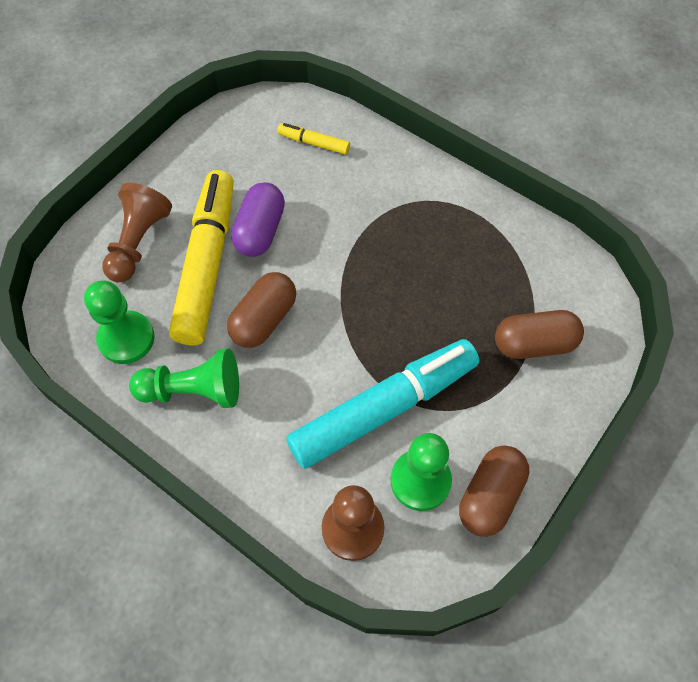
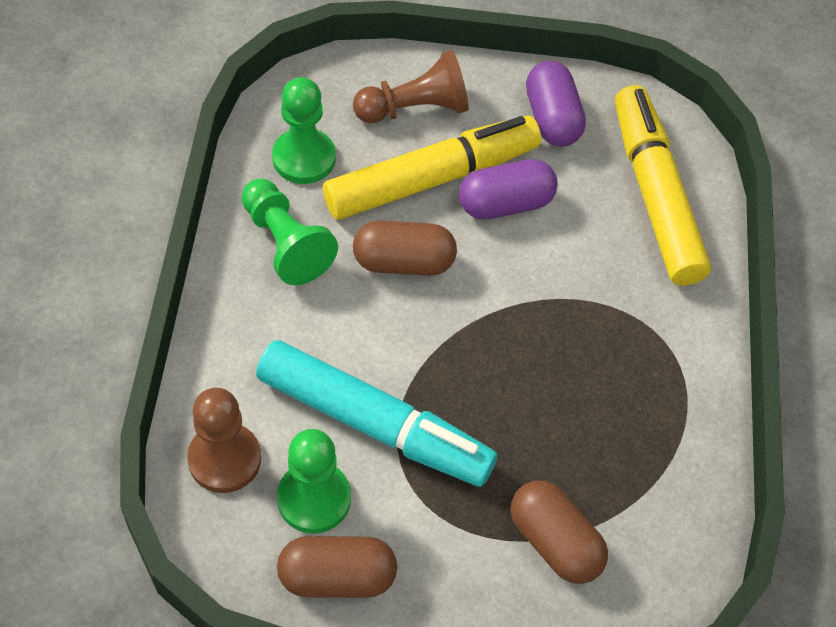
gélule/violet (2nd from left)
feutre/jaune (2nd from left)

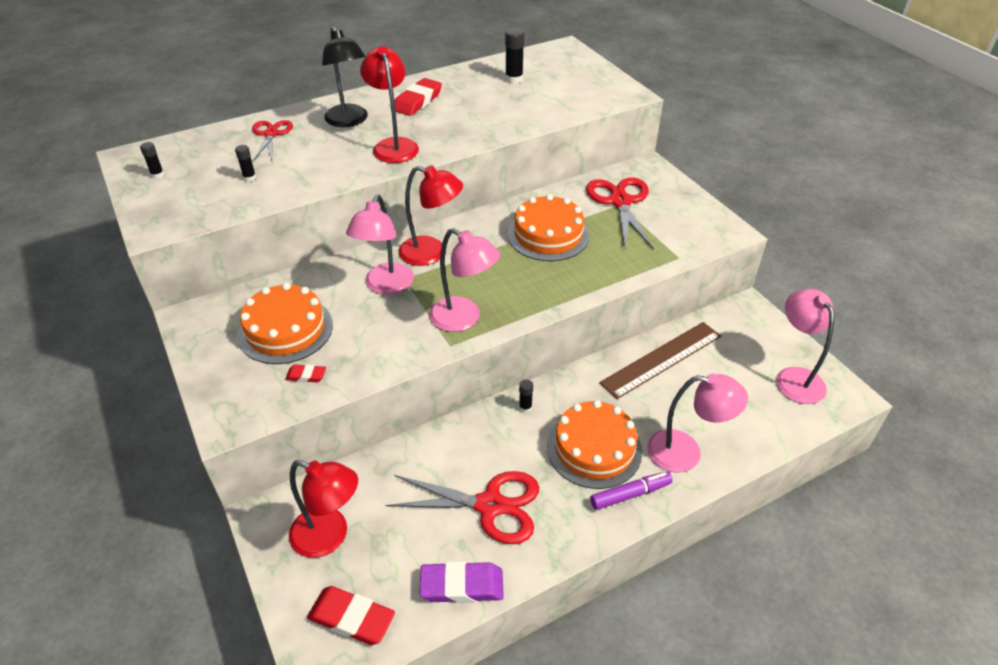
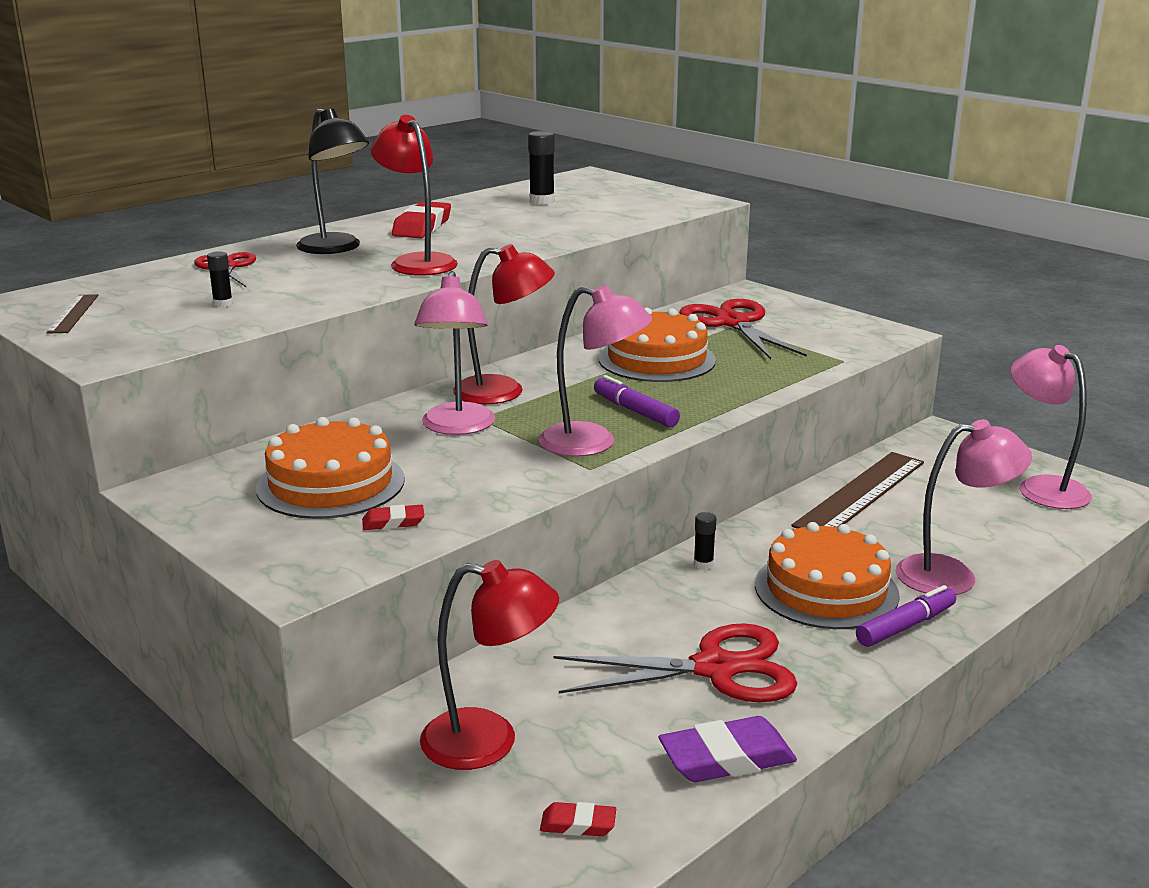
règle/marron (1st from left)
gomme/rouge (3rd from left)
feutre/violet (1st from left)

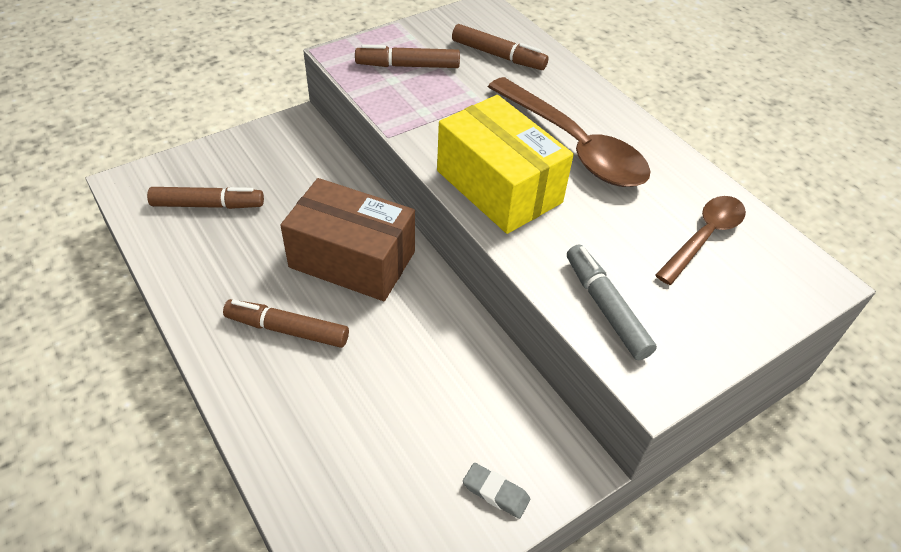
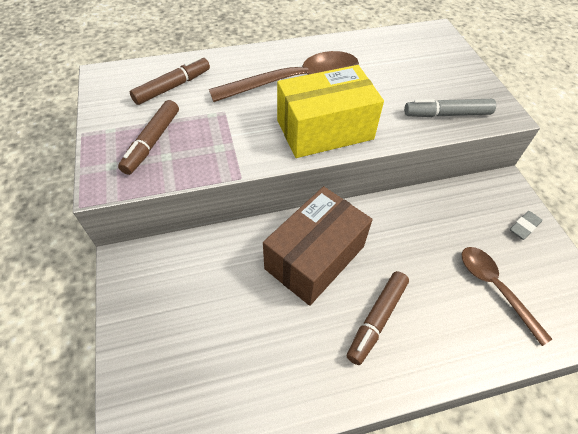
cuillère/marron (2nd from left)
feutre/marron (1st from left in the first image)

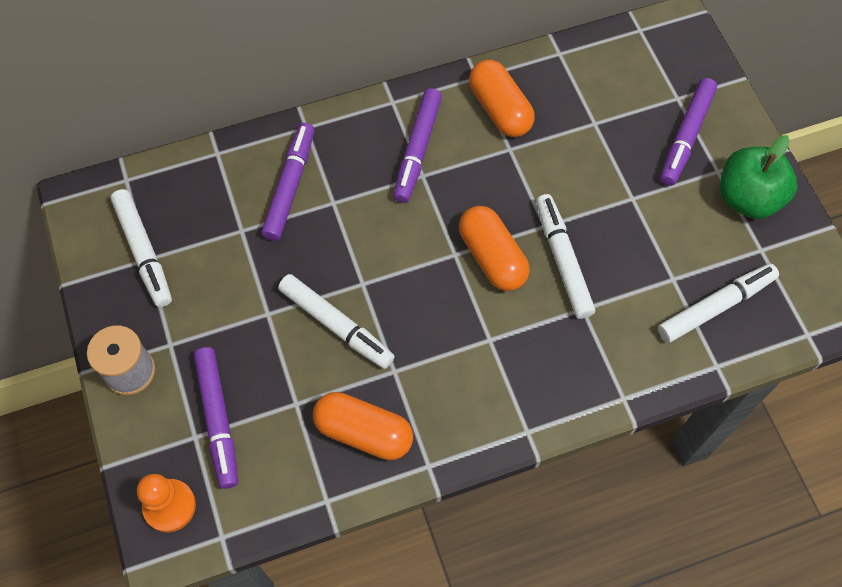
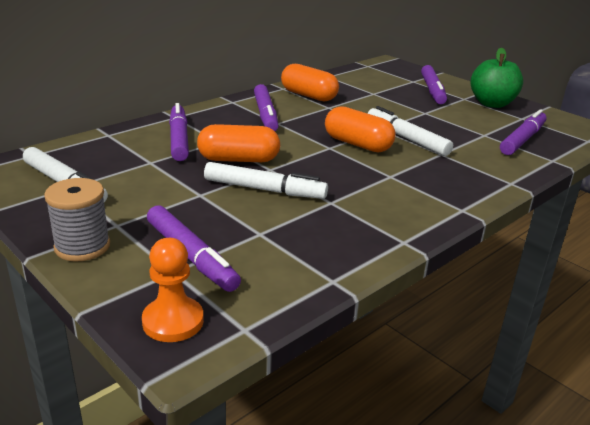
gélule/orange (1st from left)
feutre/violet (5th from left)

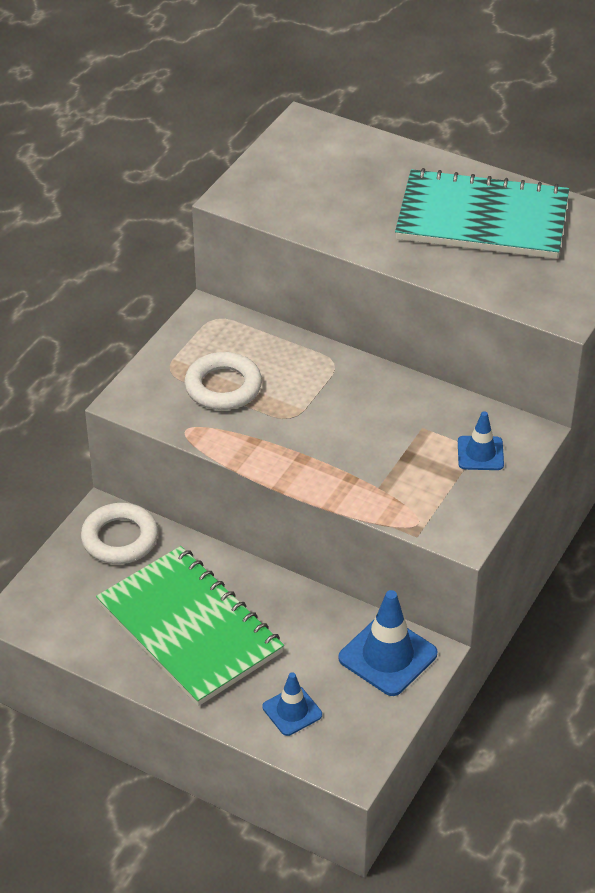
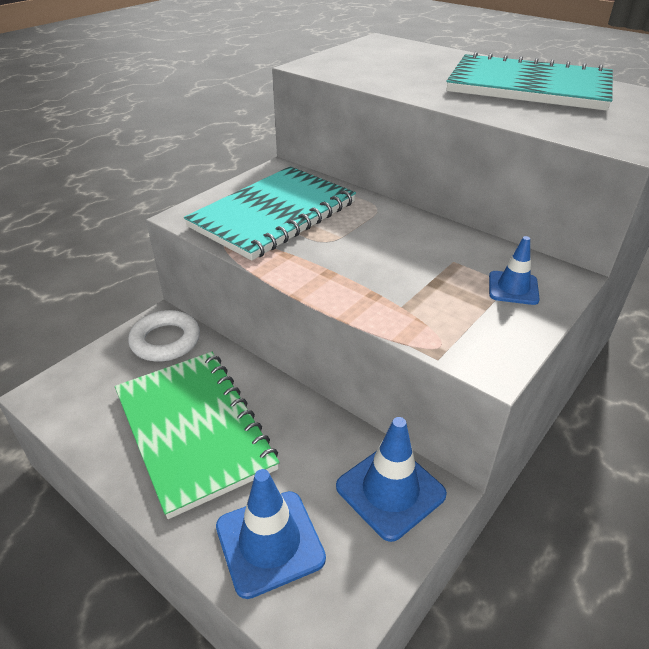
carnet/turquoise (1st from left)
cône de chantier/bleu (1st from left)

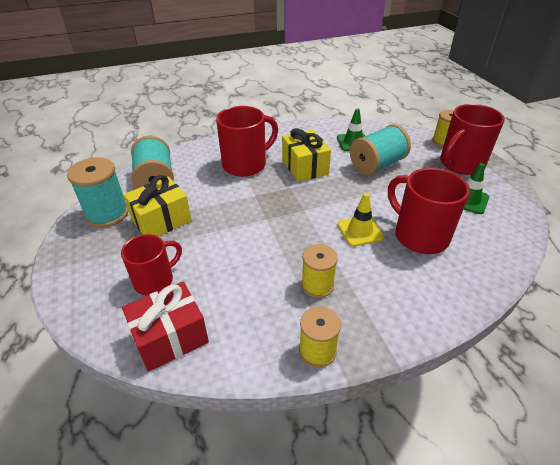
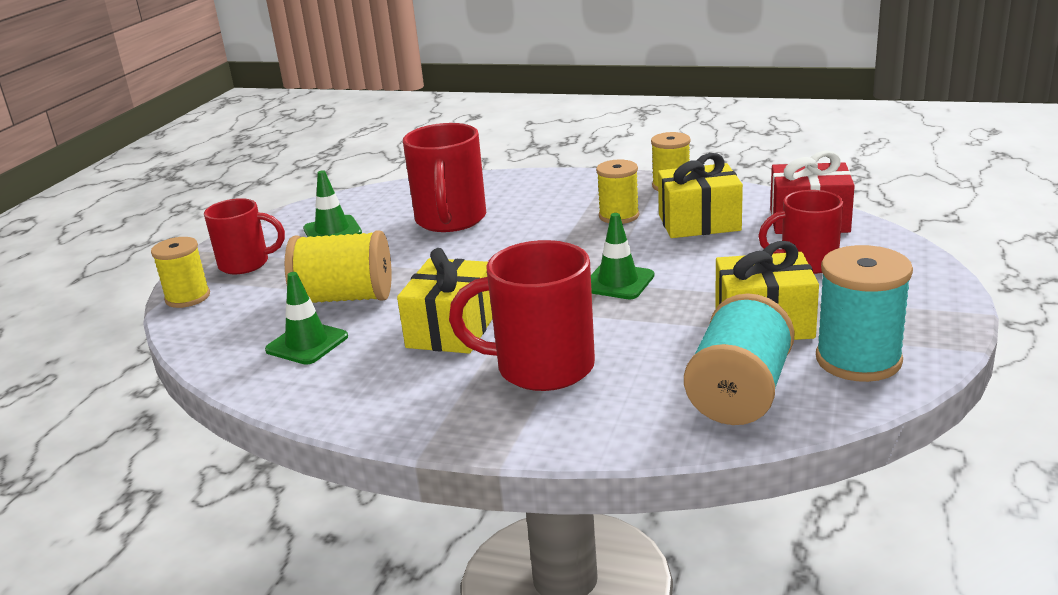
tasse/rouge (1st from left)
bobine/jaune (2nd from left)
cône de chantier/vert (3rd from left)
cadeau/jaune (2nd from left)
cône de chantier/jaune

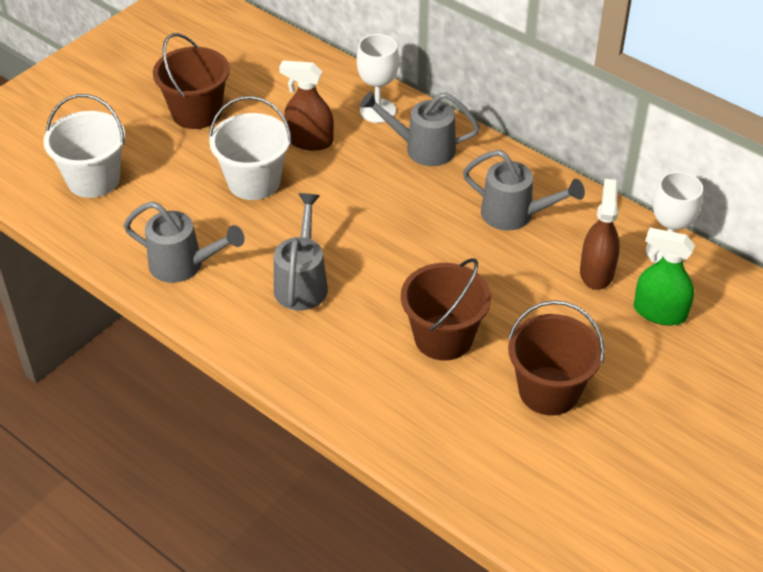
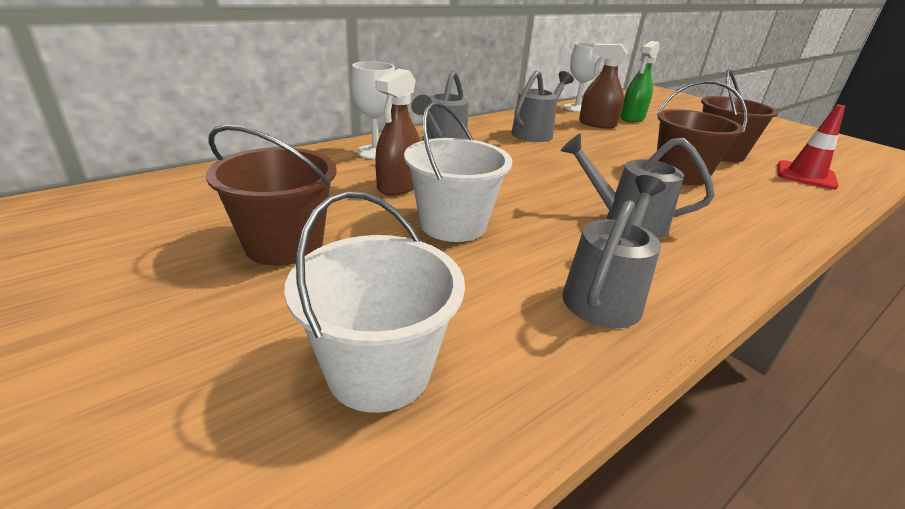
cône de chantier/rouge

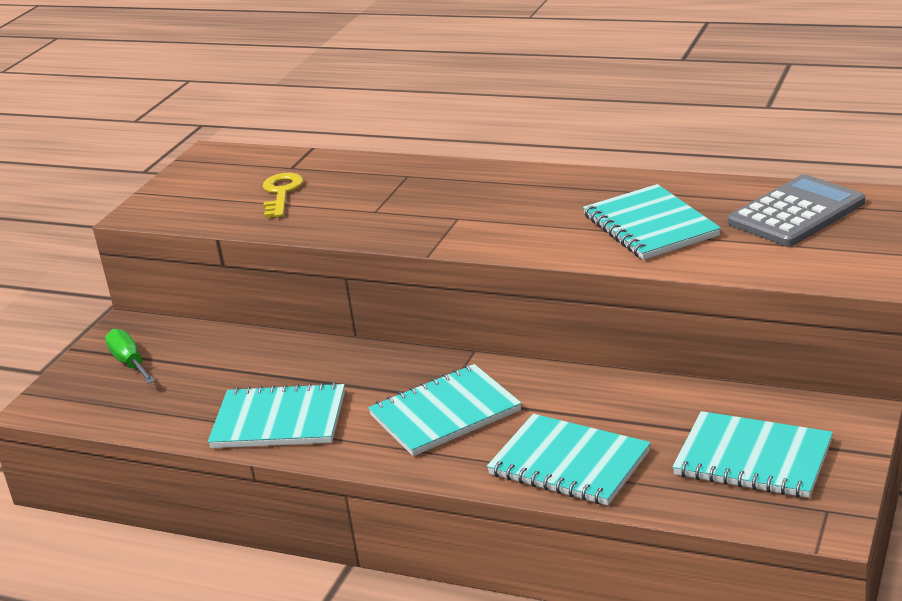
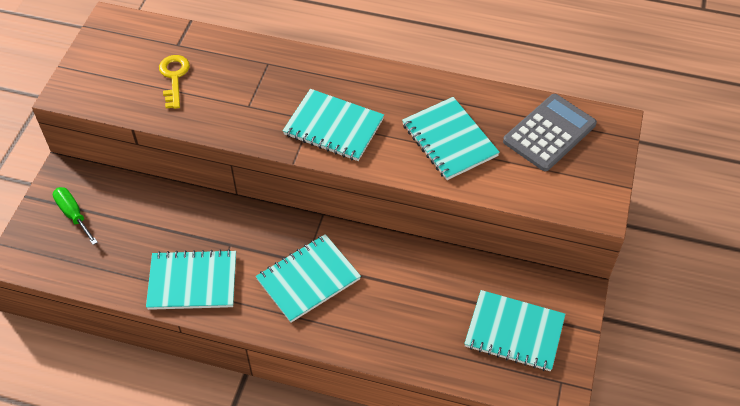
carnet/turquoise (3rd from left)

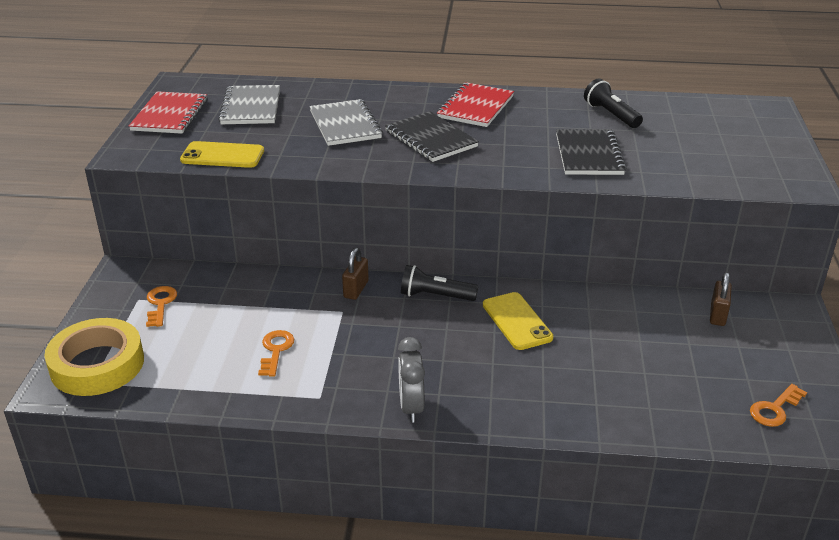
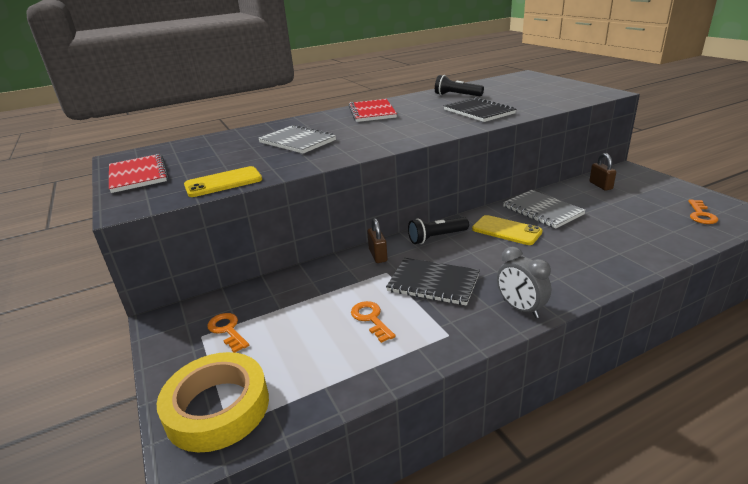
carnet/noir (1st from left)
carnet/gris (2nd from left)

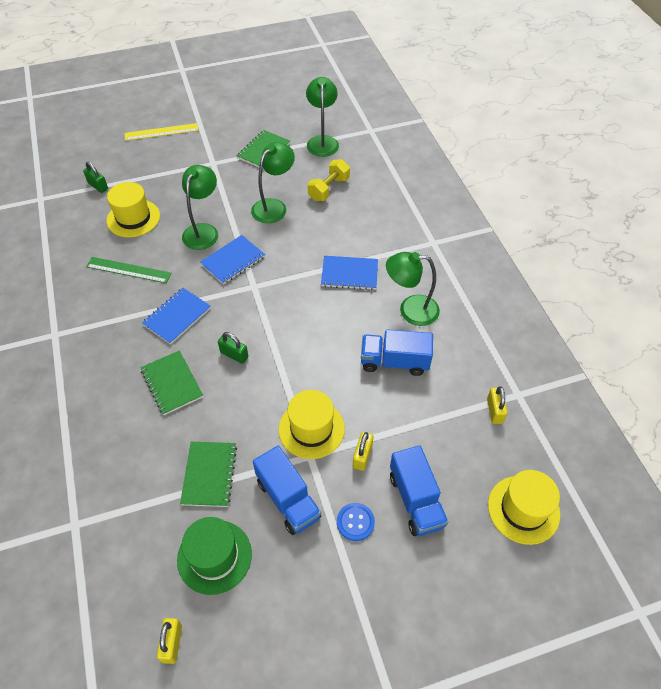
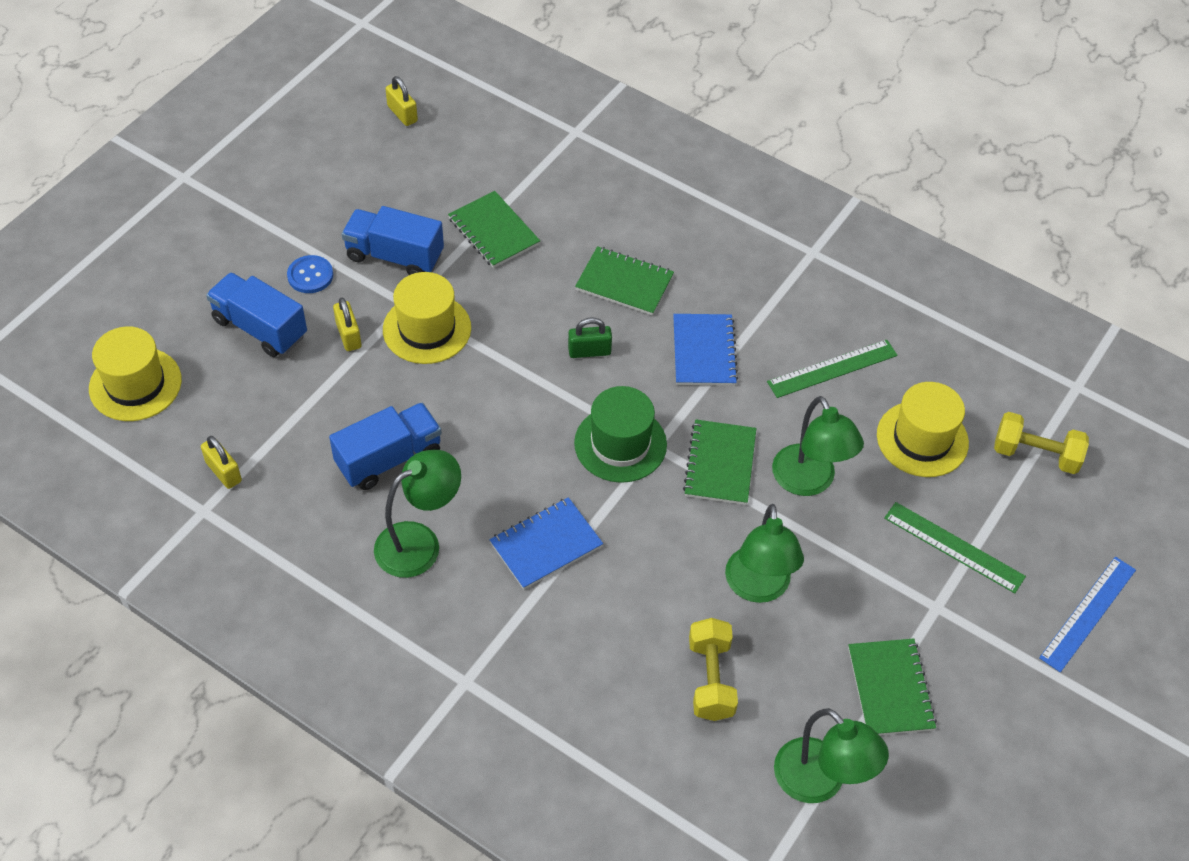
chapeau/vert
carnet/vert (3rd from left)
règle/vert (2nd from left)
haltère/jaune (2nd from left)
règle/bleu

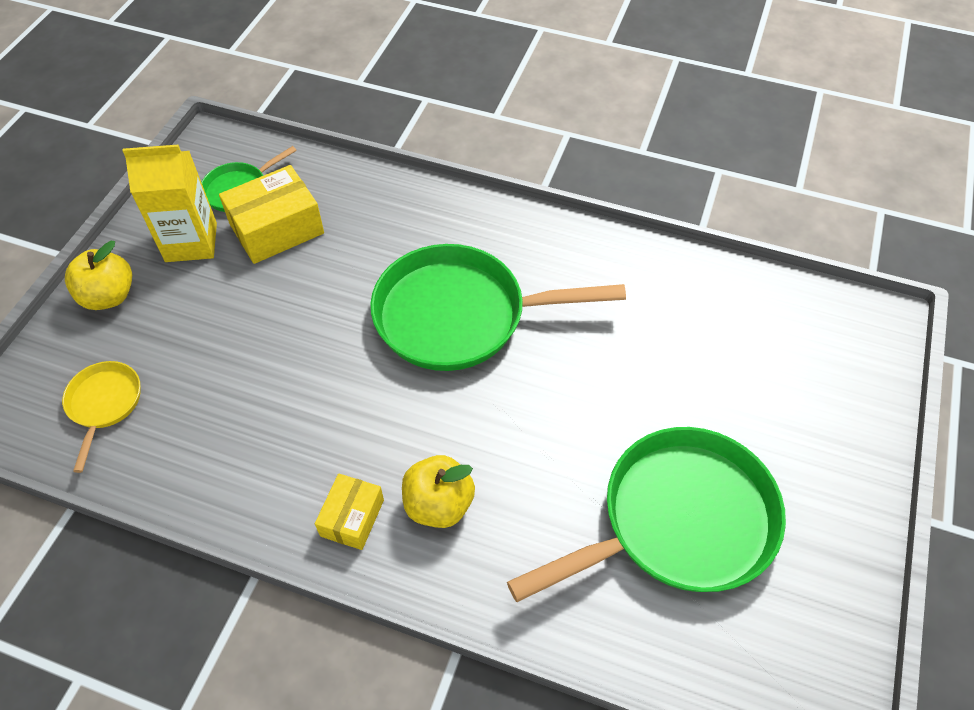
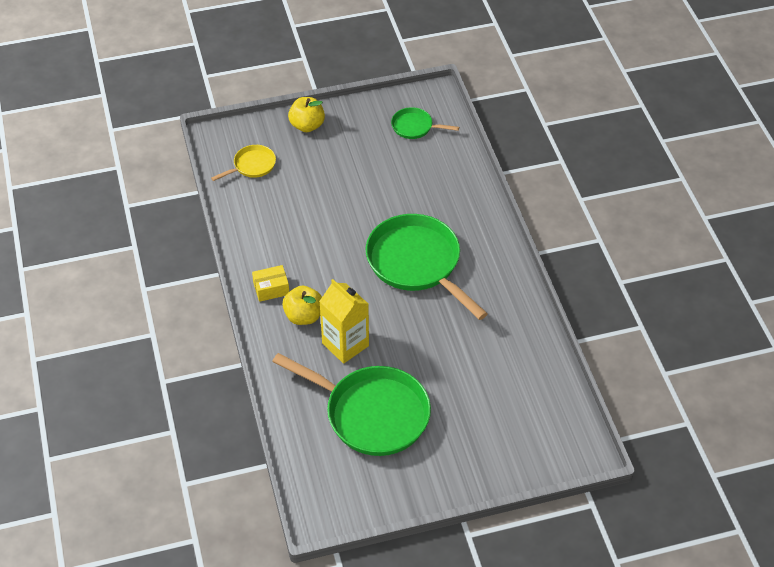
brique de lait/jaune
boîte/jaune (1st from left in the first image)

